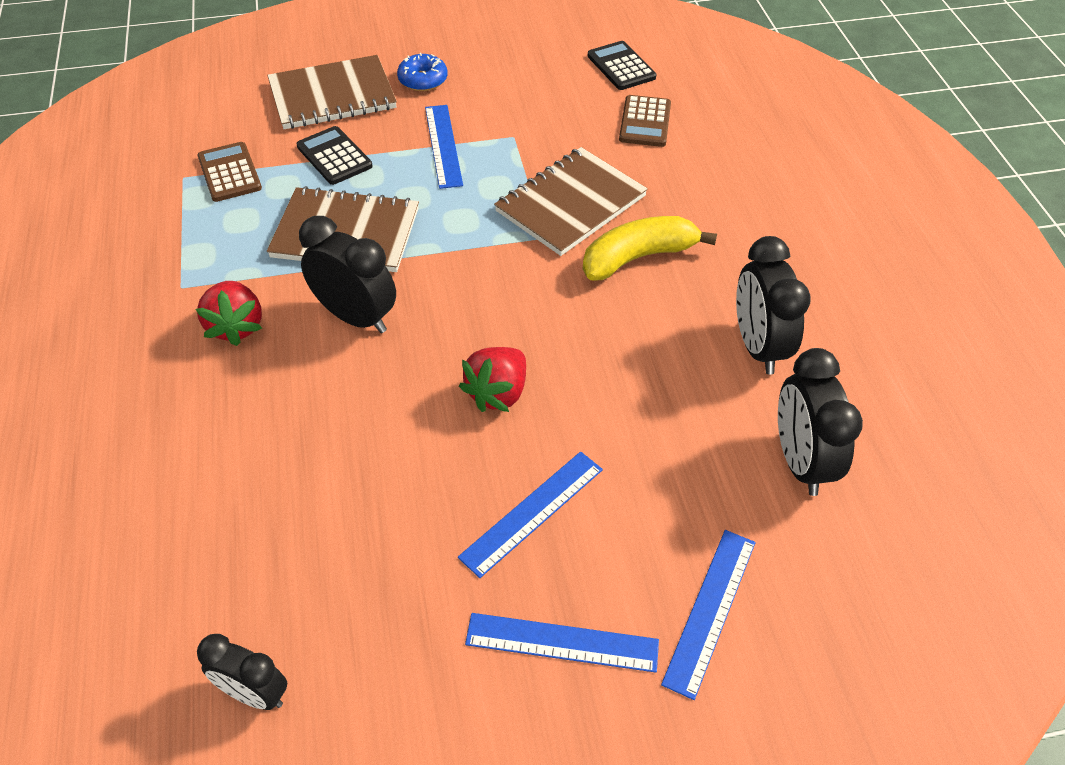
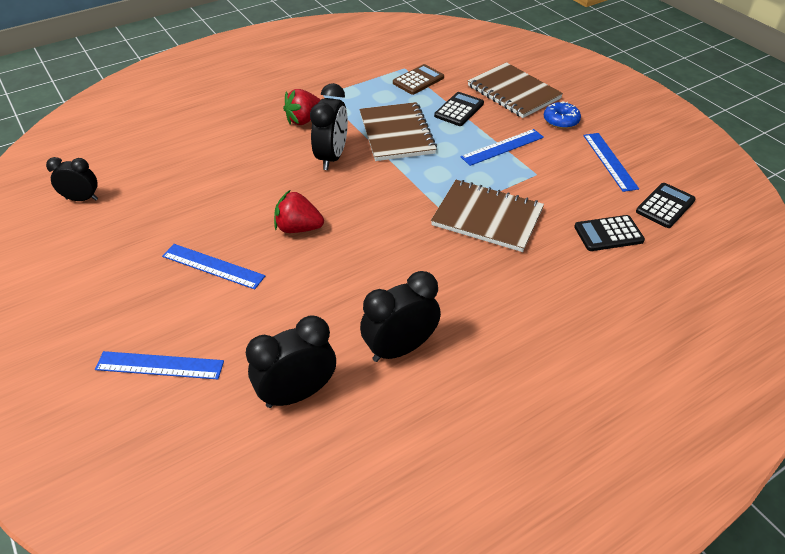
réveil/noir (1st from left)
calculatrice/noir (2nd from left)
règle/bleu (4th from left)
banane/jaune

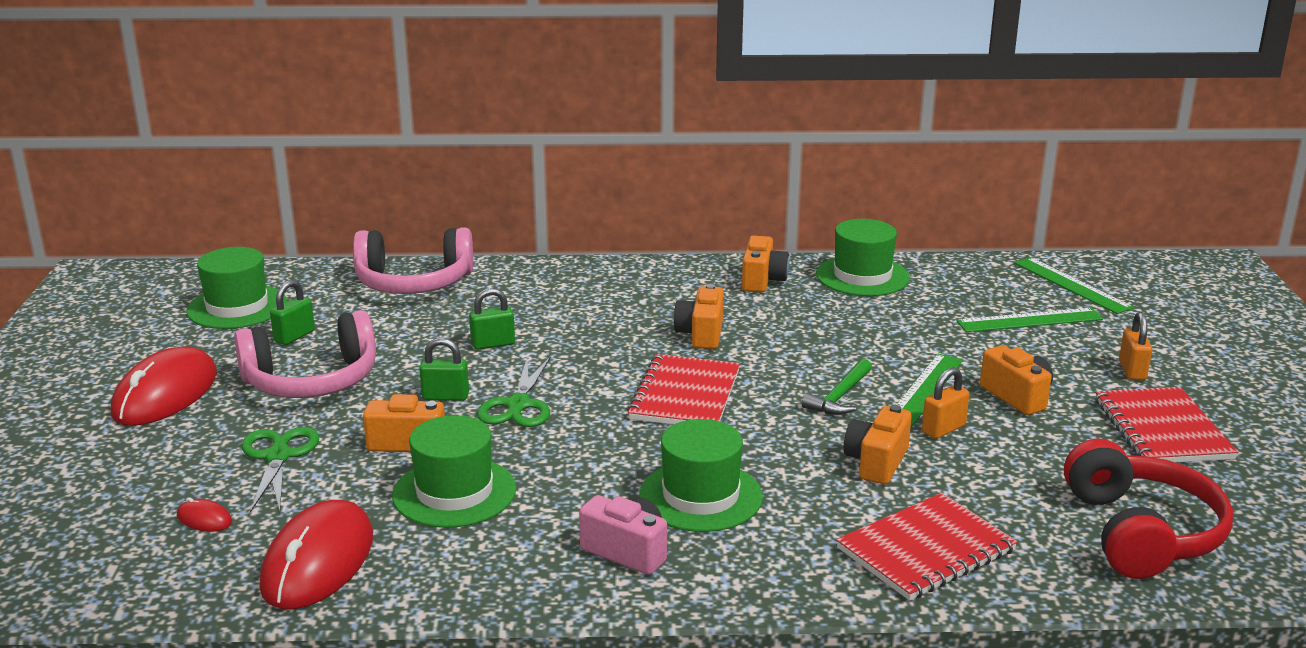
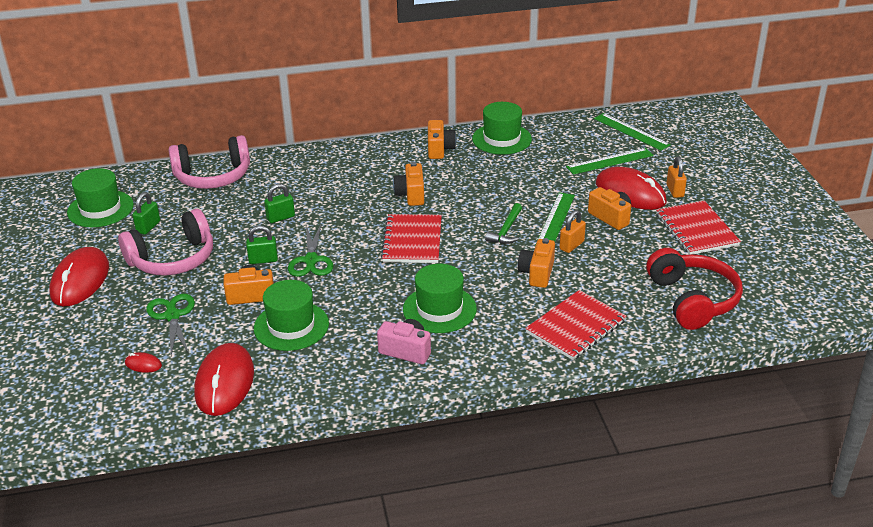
souris/rouge (4th from left)

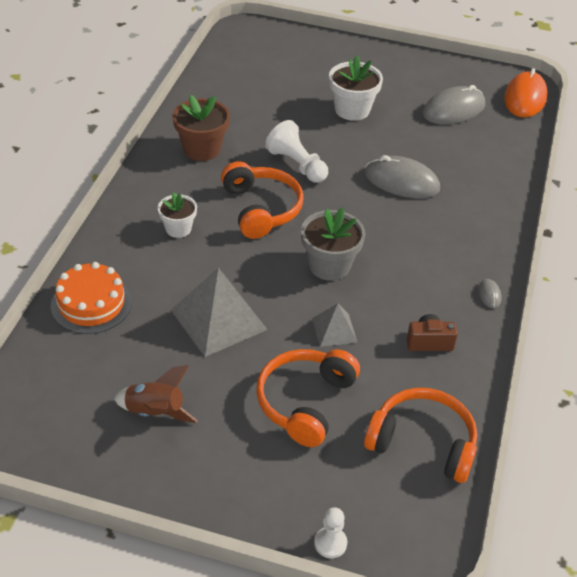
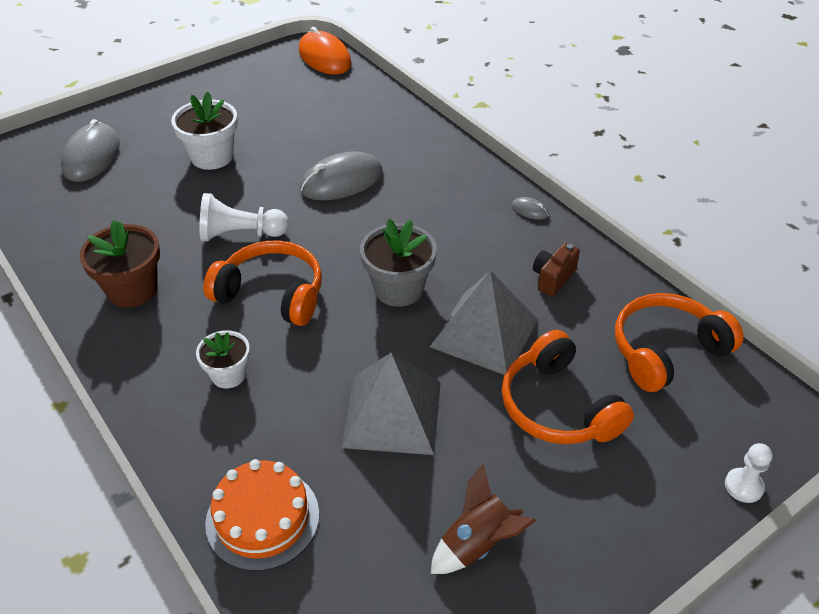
souris/gris (1st from left)
pyramide/gris (2nd from left)

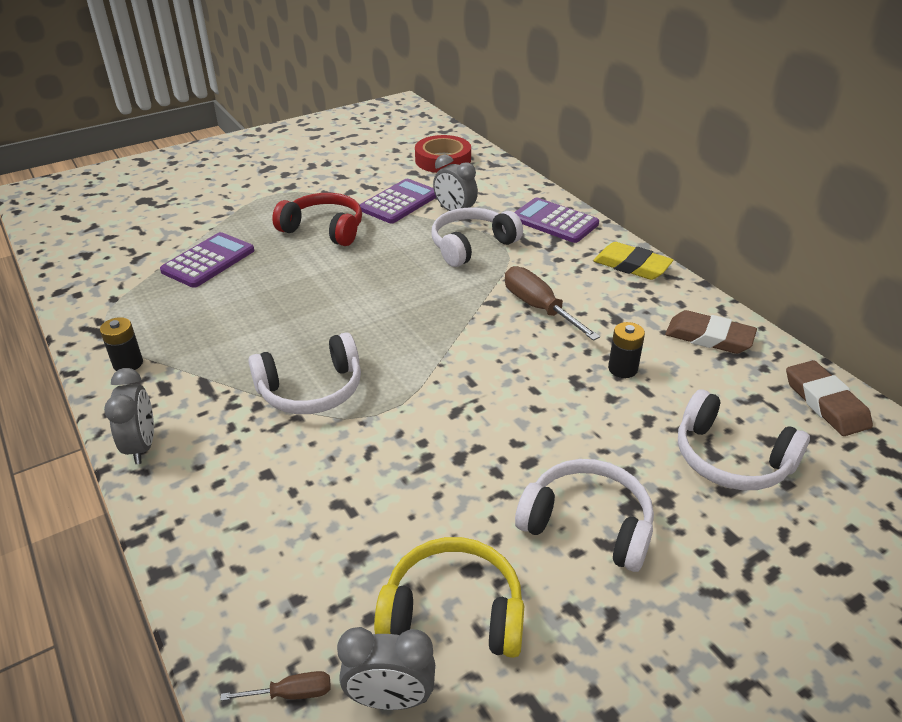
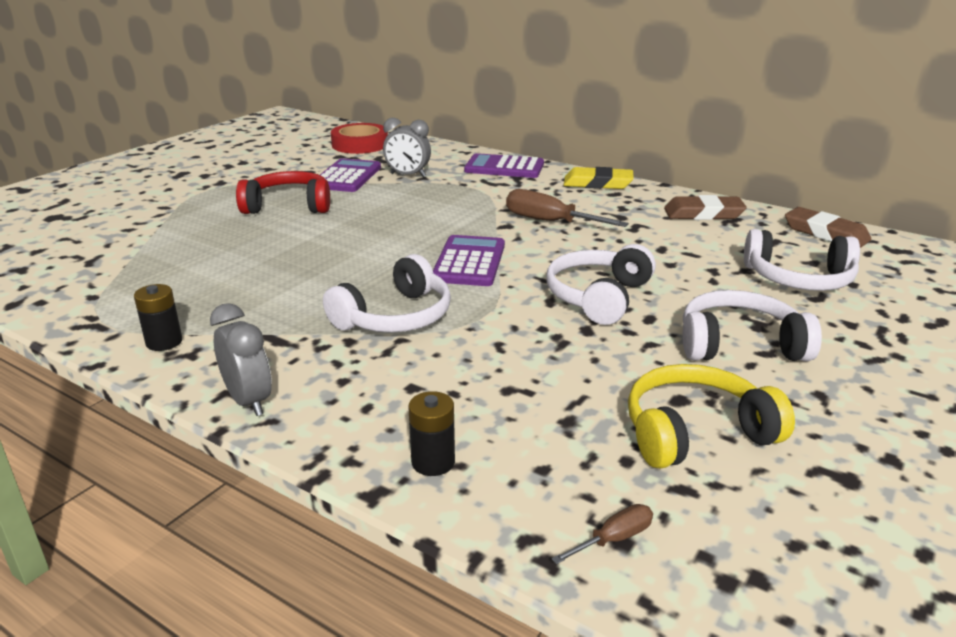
pile/noir (2nd from left)
calculatrice/violet (2nd from left)
casque audio/blanc (2nd from left)
réveil/gris (2nd from left in the first image)

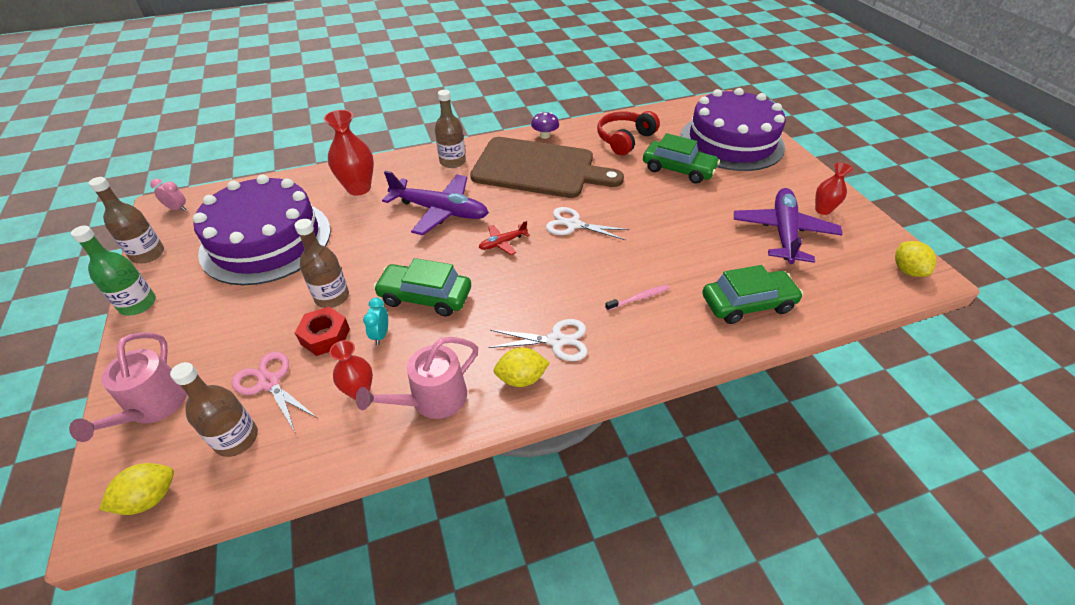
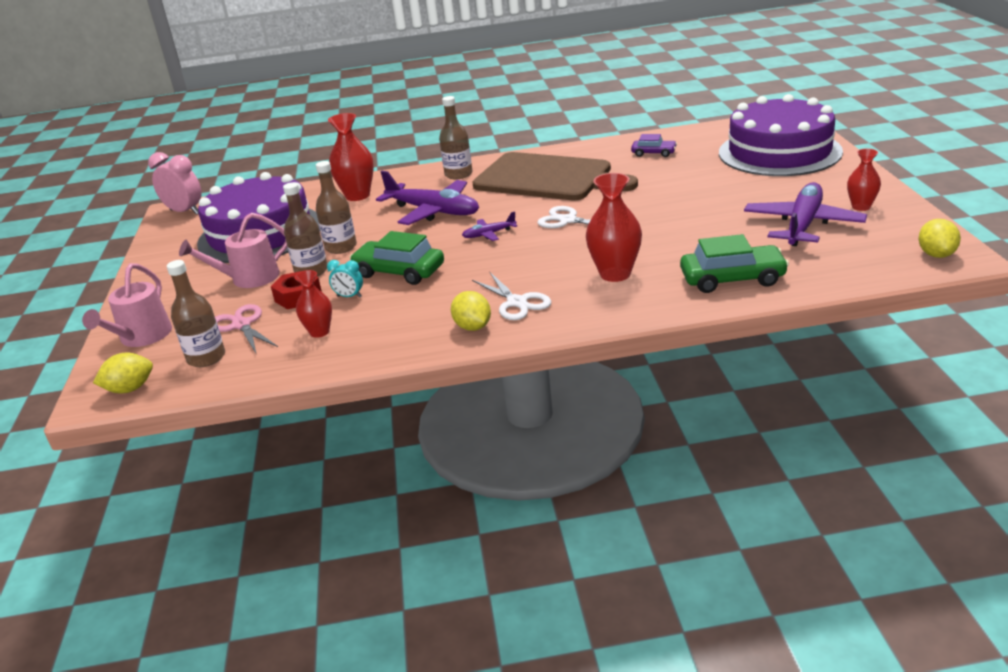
réveil/rose
arrosoir/rose (2nd from left)
bouteille/marron (3rd from left)
réveil/turquoise
citron/jaune (2nd from left)
avion/violet (2nd from left)
ciseaux/blanc (1st from left)
vase/rouge (3rd from left)
voiture/violet
bouteille/vert
champignon/violet
voiture/vert (2nd from left in the first image)

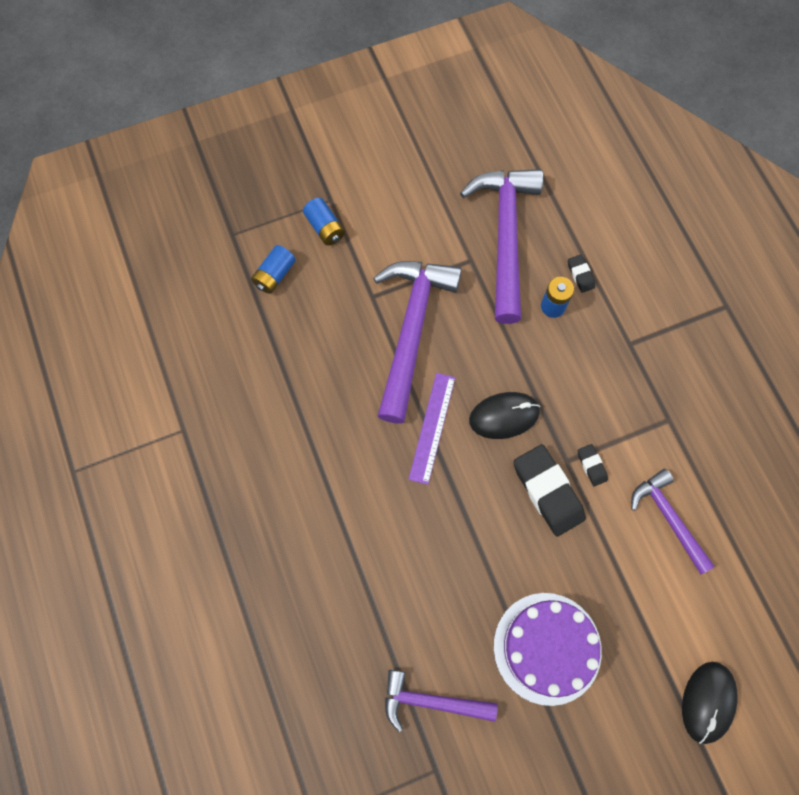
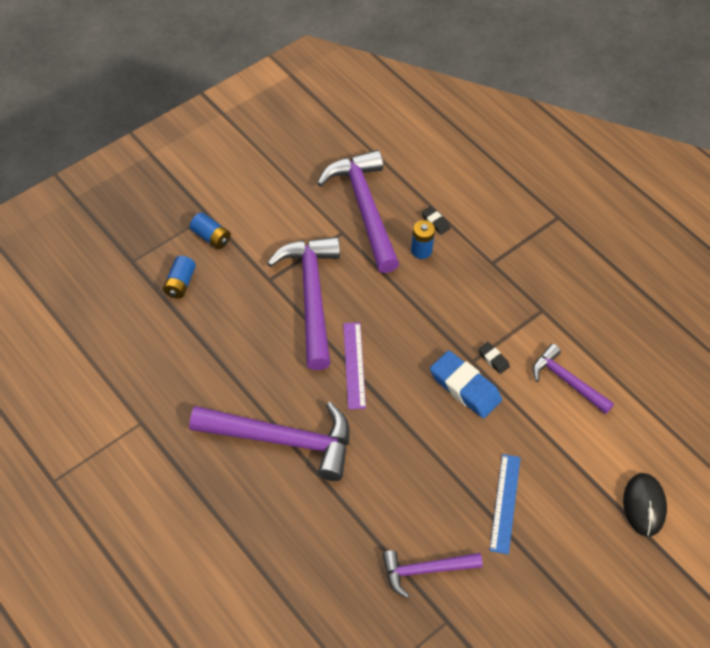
marteau/violet (1st from left)
gomme/bleu
règle/bleu
souris/noir (1st from left in the first image)

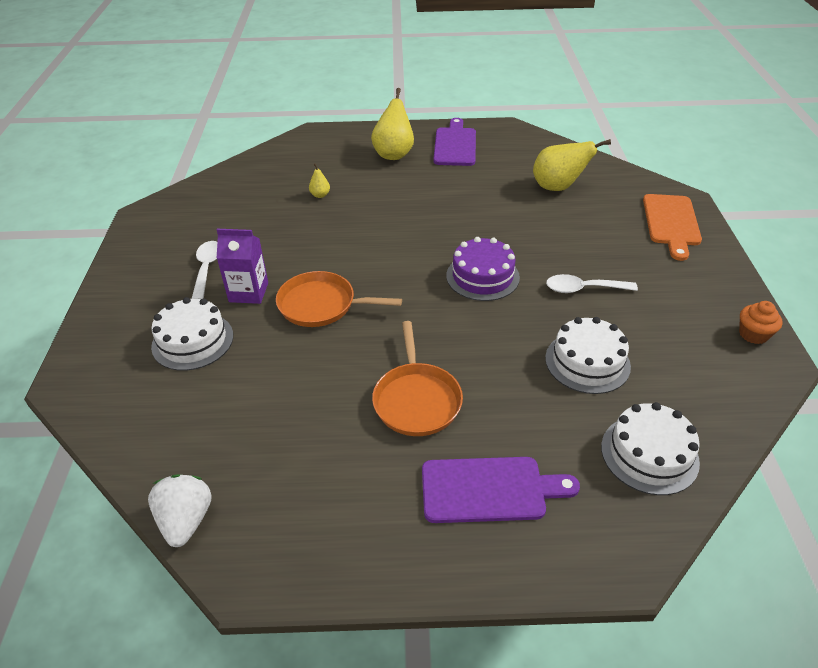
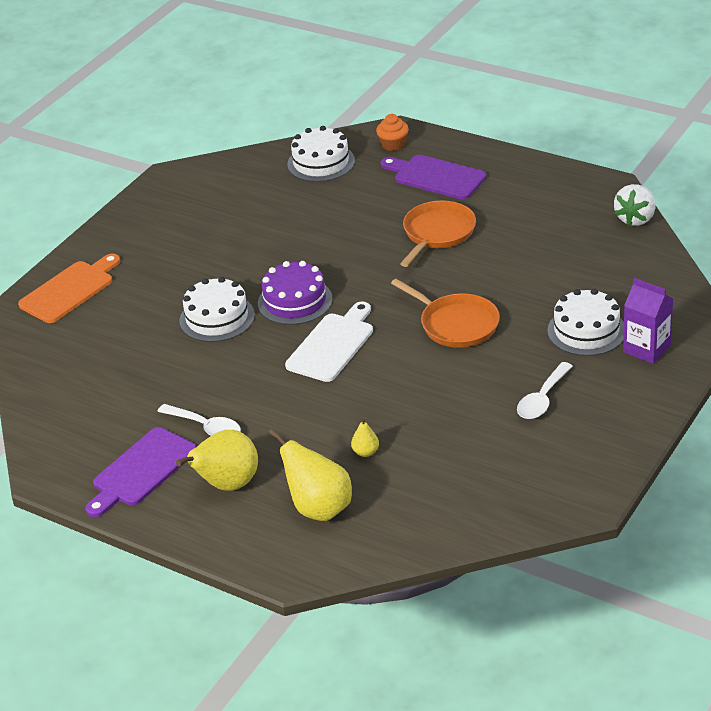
cuillère/blanc (1st from left)
gâteau/blanc (1st from left)
poire/jaune (2nd from left)
planche à découper/blanc
muffin/orange
brique de lait/violet

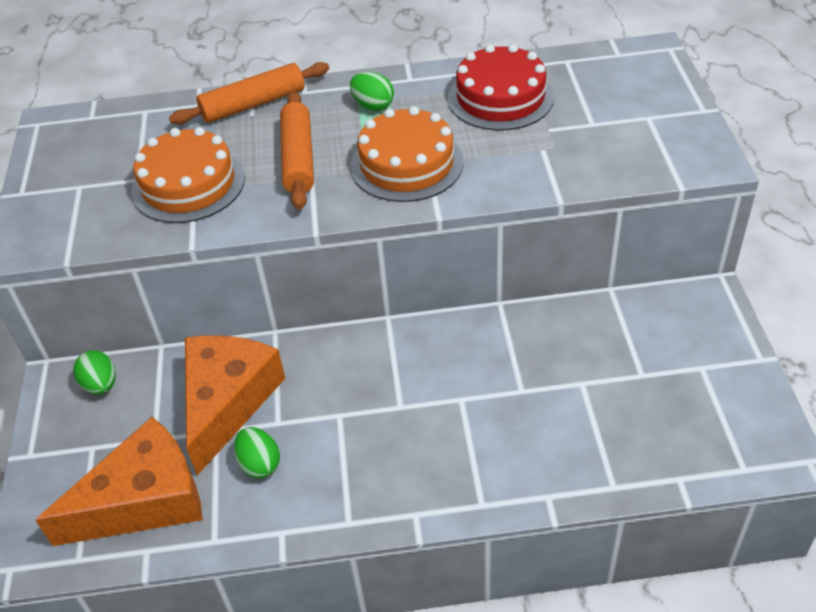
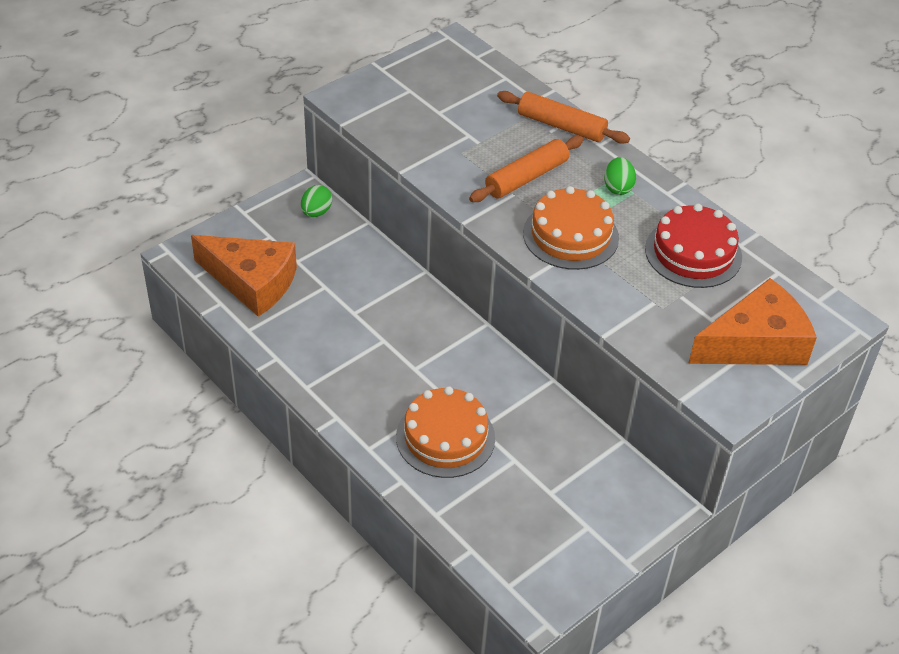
gâteau/orange (1st from left)
fromage/orange (2nd from left)
œuf/vert (2nd from left in the first image)

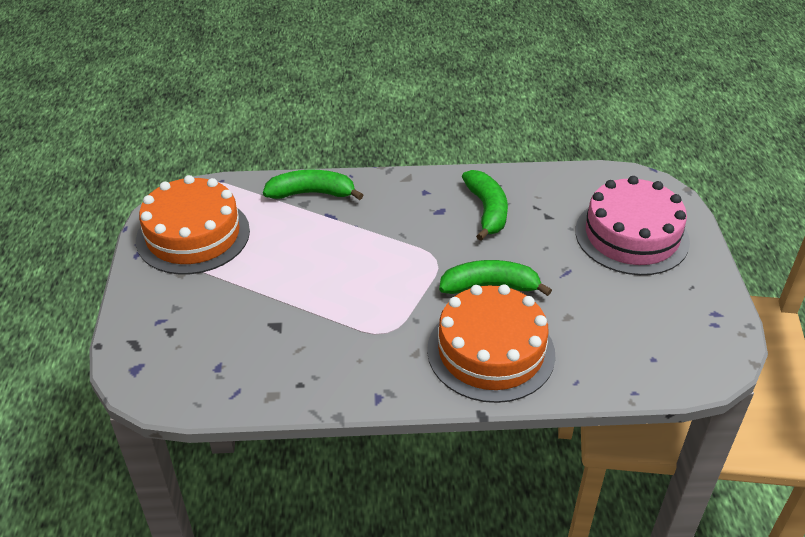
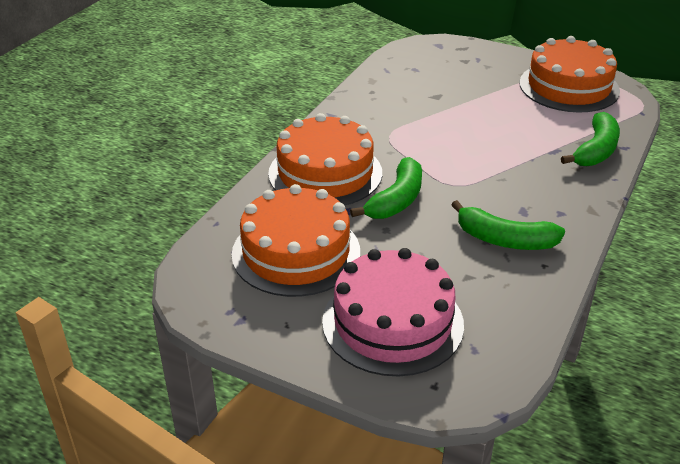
gâteau/orange (1st from left)

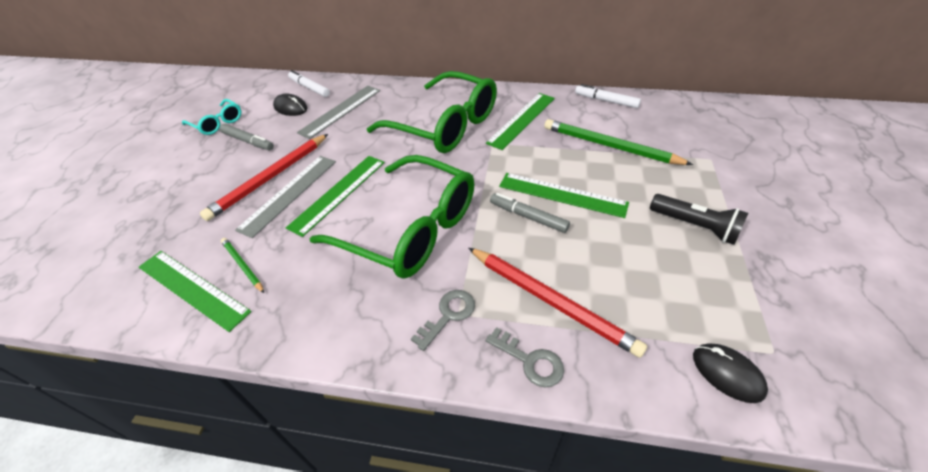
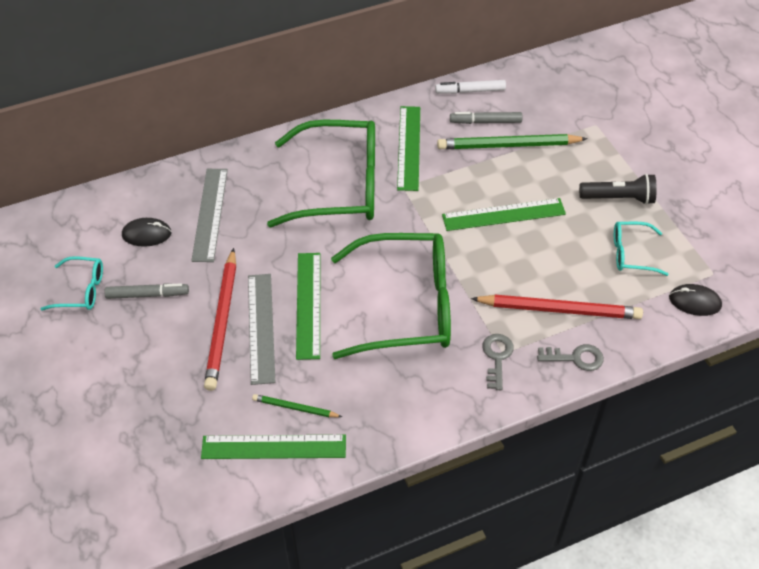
feutre/gris (2nd from left)
lunettes/turquoise (2nd from left)
feutre/blanc (1st from left in the first image)

